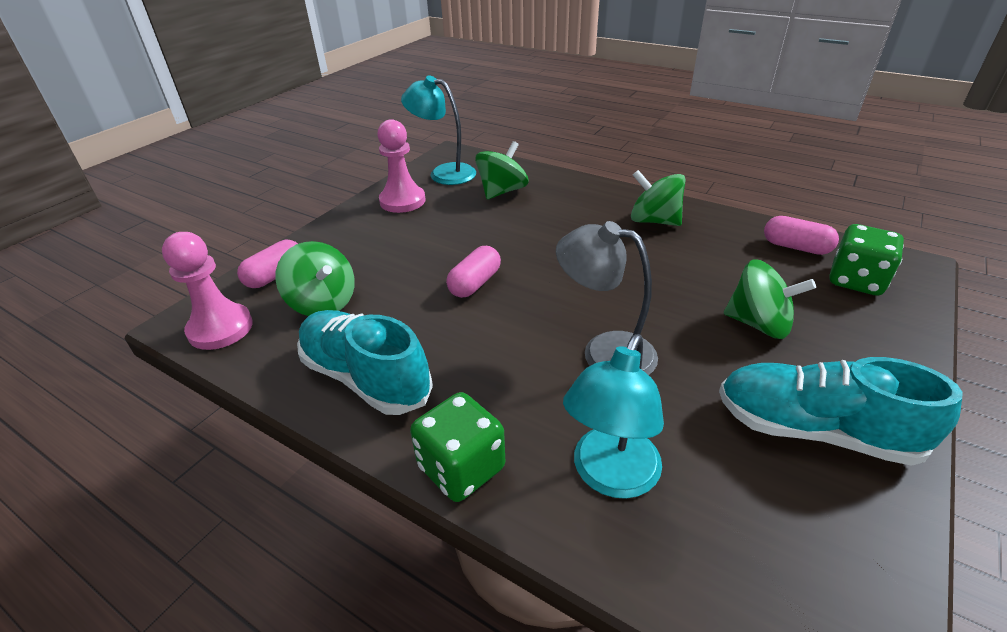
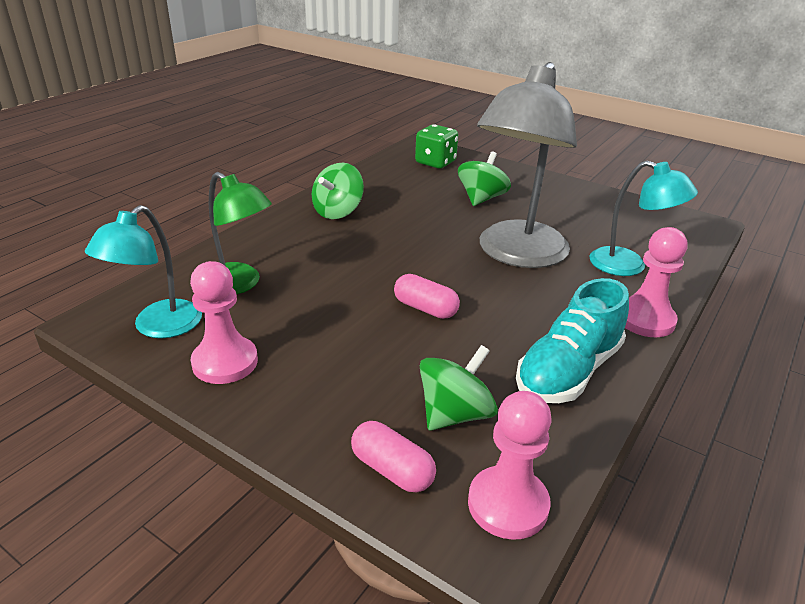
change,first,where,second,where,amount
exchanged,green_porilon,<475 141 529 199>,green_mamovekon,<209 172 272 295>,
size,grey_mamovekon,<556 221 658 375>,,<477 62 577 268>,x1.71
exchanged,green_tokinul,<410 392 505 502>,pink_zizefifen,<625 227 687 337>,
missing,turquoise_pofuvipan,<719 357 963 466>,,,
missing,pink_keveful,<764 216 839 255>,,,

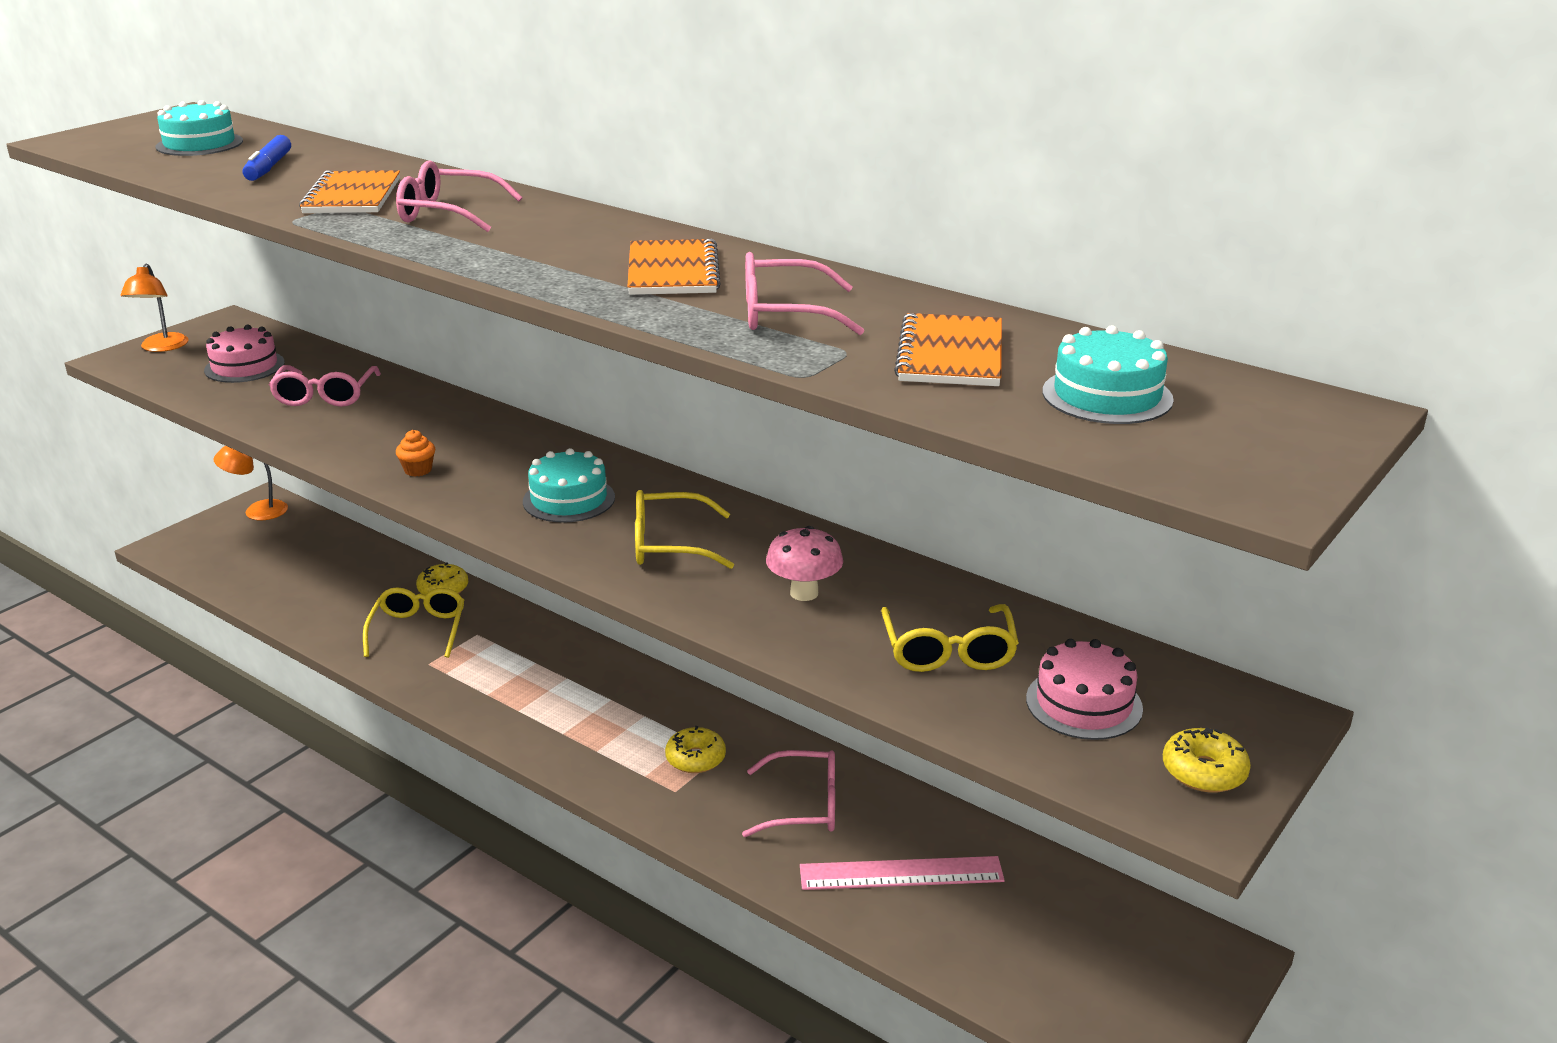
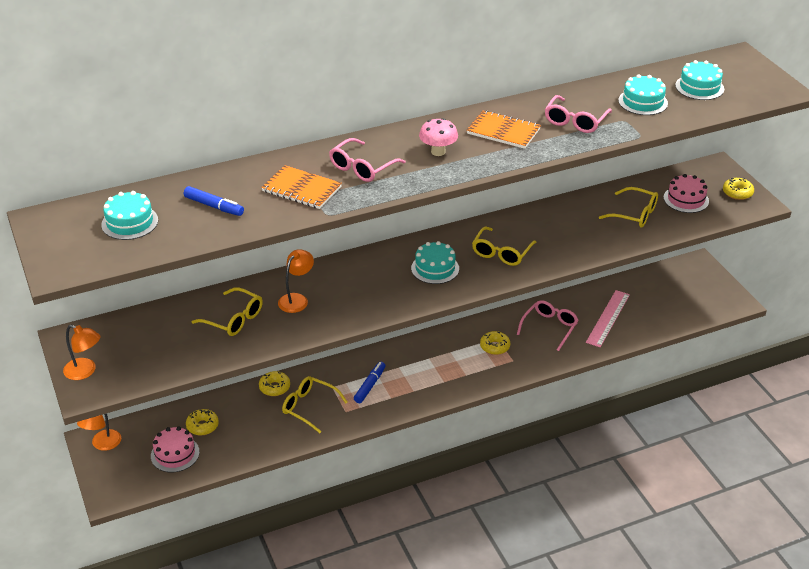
change,first,where,second,where,amount
relocated,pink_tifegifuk,<204 325 285 383>,,<151 427 199 472>,
appeared,,,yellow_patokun,<186 409 219 435>,
colour,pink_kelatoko,<269 365 381 407>,yellow_kelatoko,<192 287 263 336>,
appeared,,,orange_mamovekon,<278 249 314 313>,
appeared,,,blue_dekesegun,<354 362 385 403>,
relocated,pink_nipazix,<766 526 843 601>,,<419 118 458 156>,
exchanged,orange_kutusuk,<894 313 1002 386>,turquoise_tifegifuk,<618 74 668 115>,
missing,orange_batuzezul,<396 430 435 477>,,,

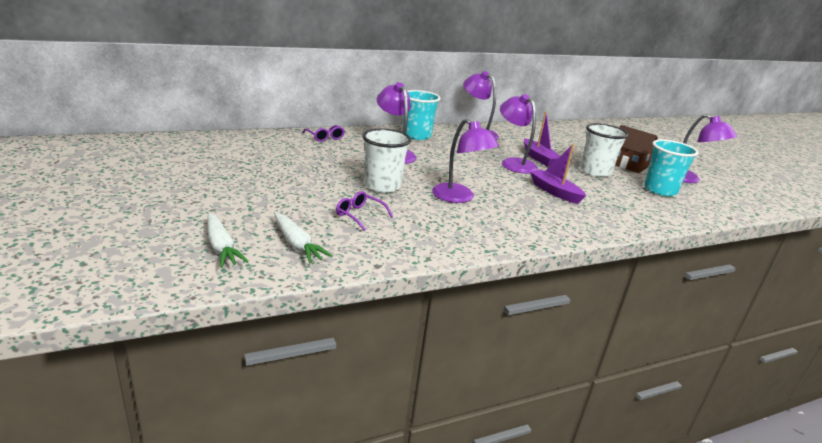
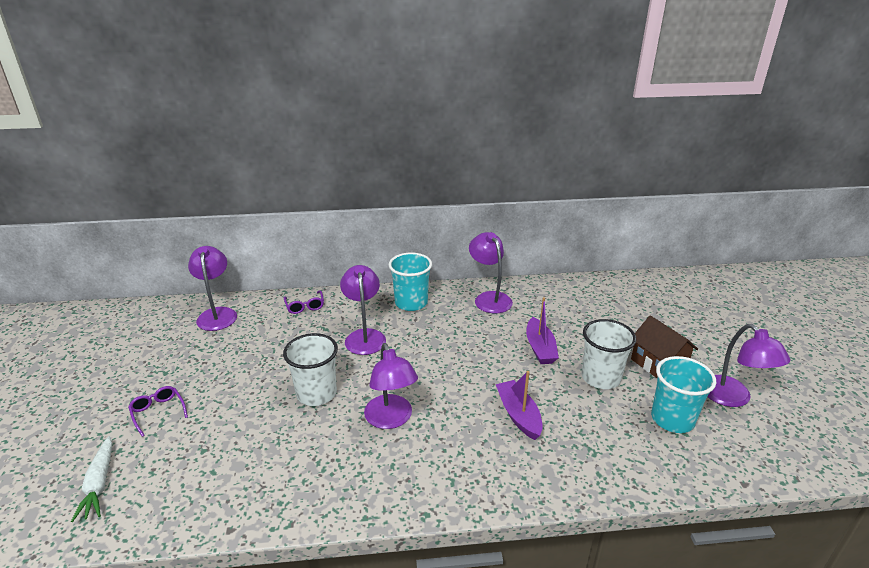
change,first,where,second,where,amount
relocated,purple_kelatoko,<336 191 393 231>,,<128 386 188 437>,
relocated,purple_mamovekon,<500 94 538 174>,,<188 246 237 331>,
missing,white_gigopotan,<274 213 333 263>,,,

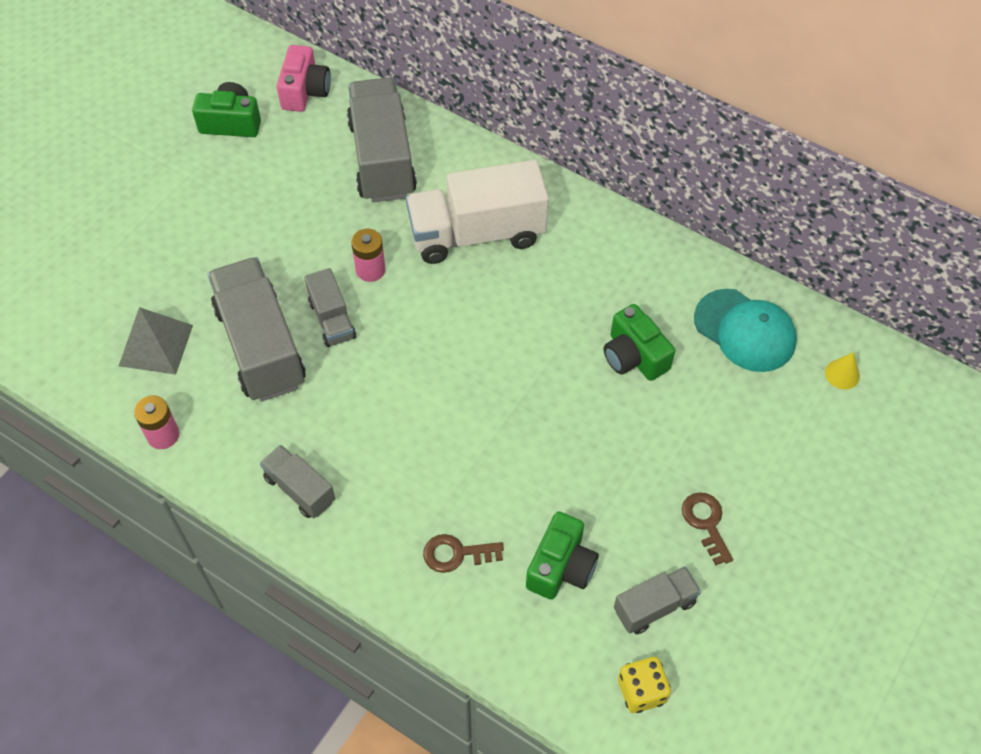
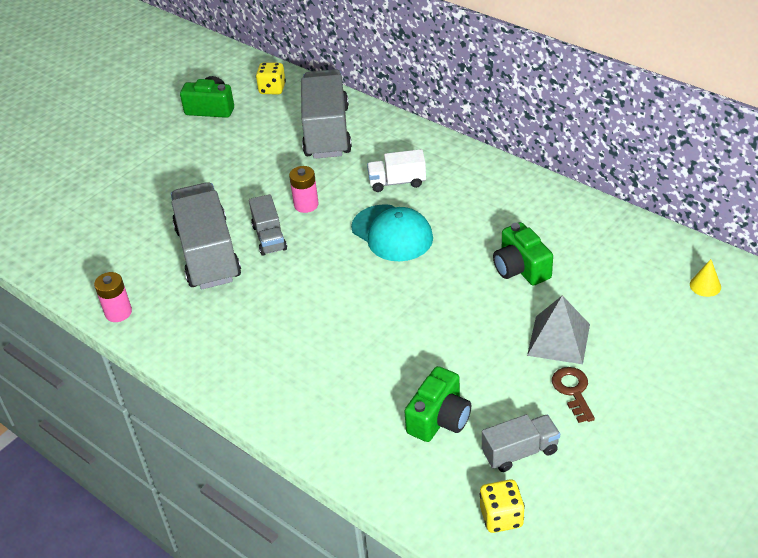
change,first,where,second,where,amount
exchanged,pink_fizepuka,<277 45 331 112>,yellow_tokinul,<256 62 286 94>,
relocated,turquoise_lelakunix,<694 289 797 372>,,<351 204 433 261>,
size,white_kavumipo,<406 160 549 264>,,<367 149 426 192>,x0.51
relocated,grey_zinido,<119 307 193 374>,,<527 295 590 364>,
missing,grey_kavumipo,<260 445 335 518>,,,
missing,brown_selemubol,<423 534 504 573>,,,

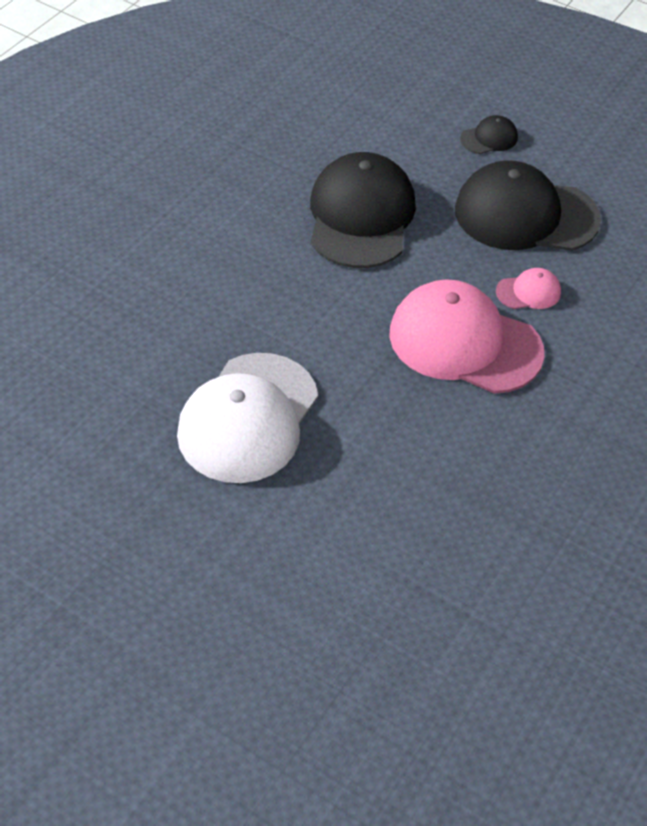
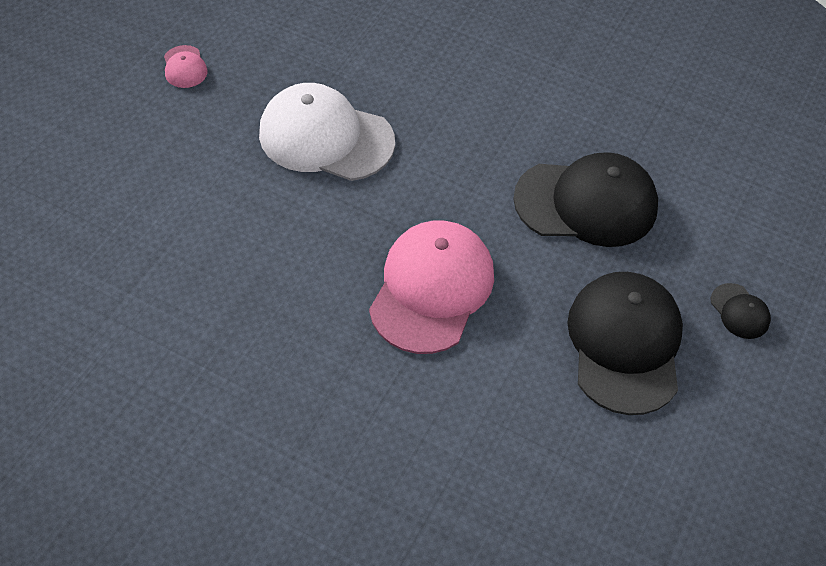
change,first,where,second,where,amount
relocated,pink_lelakunix,<496 268 561 309>,,<164 45 208 88>,

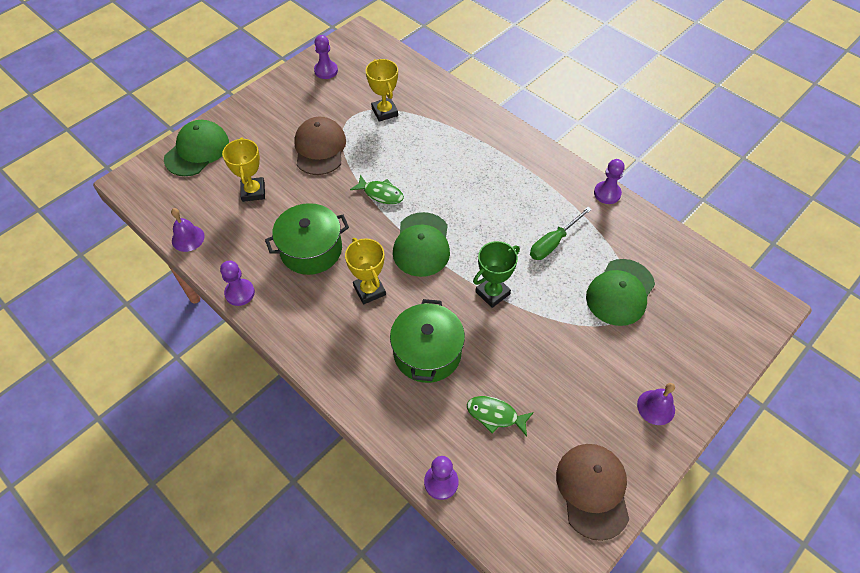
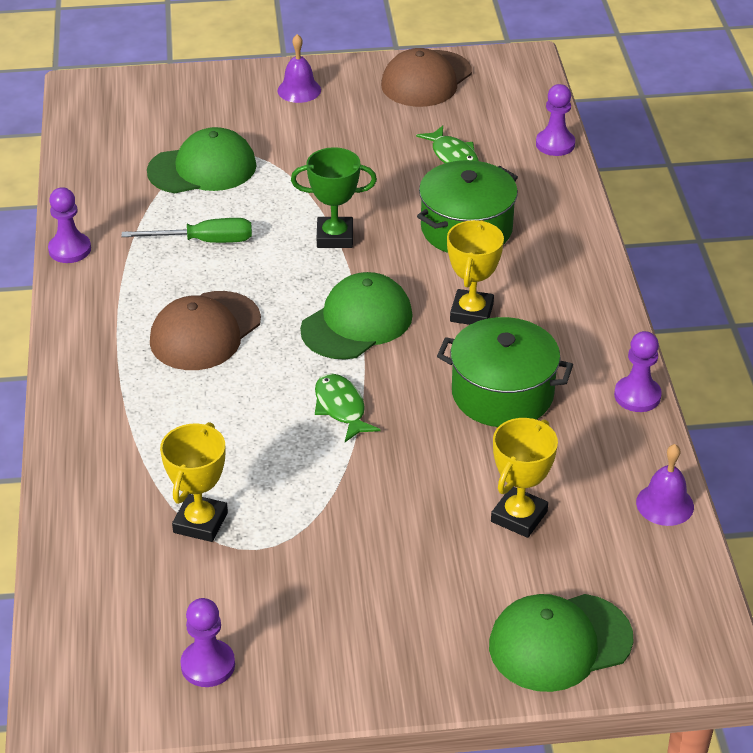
change,first,where,second,where,amount
relocated,brown_lelakunix,<294 117 346 175>,,<150 291 261 370>,

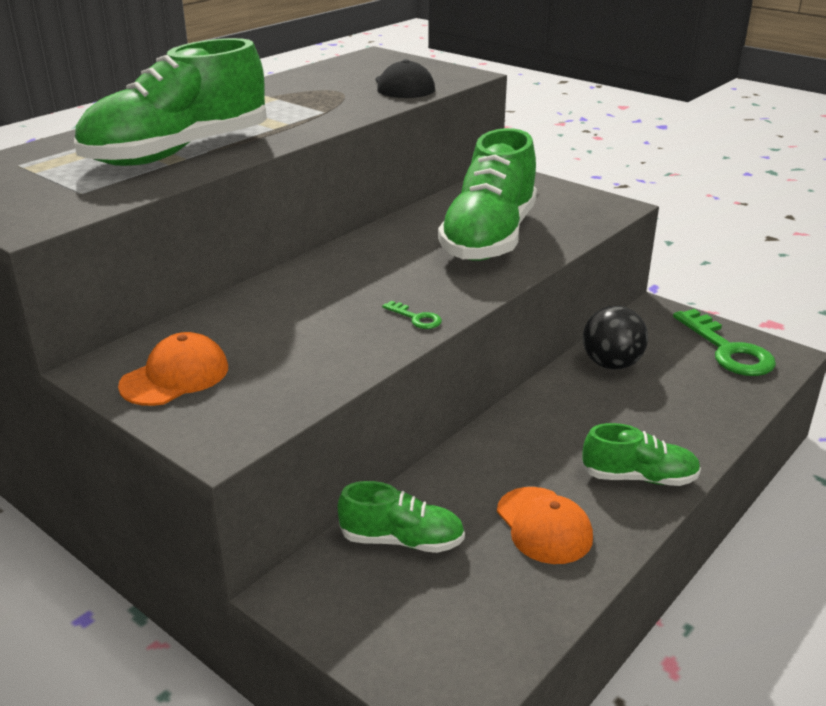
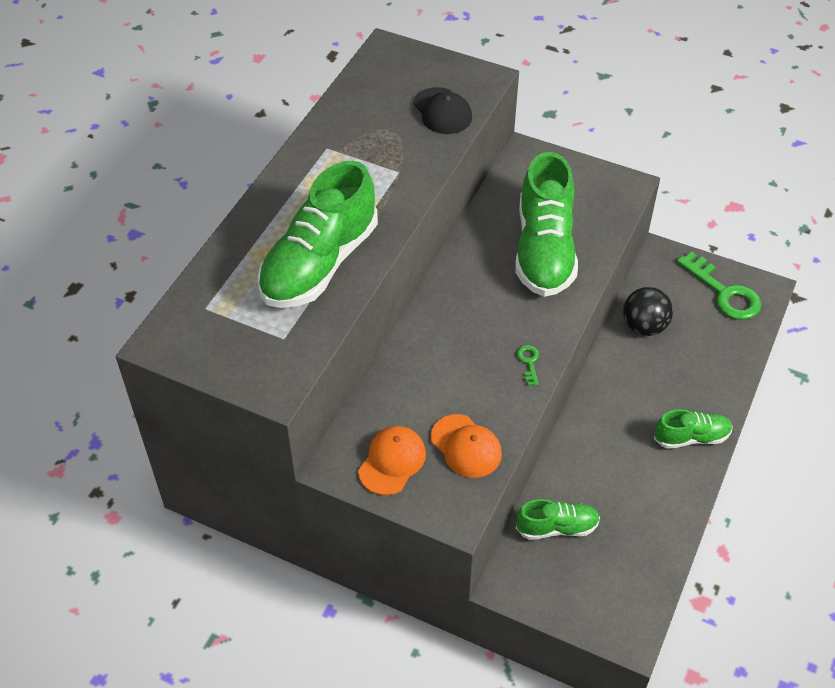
change,first,where,second,where,amount
relocated,orange_lelakunix,<497 487 593 564>,,<431 414 502 478>,
spun,green_selemubol,<382 301 442 329>,,<517 345 539 386>,120 degrees counterclockwise

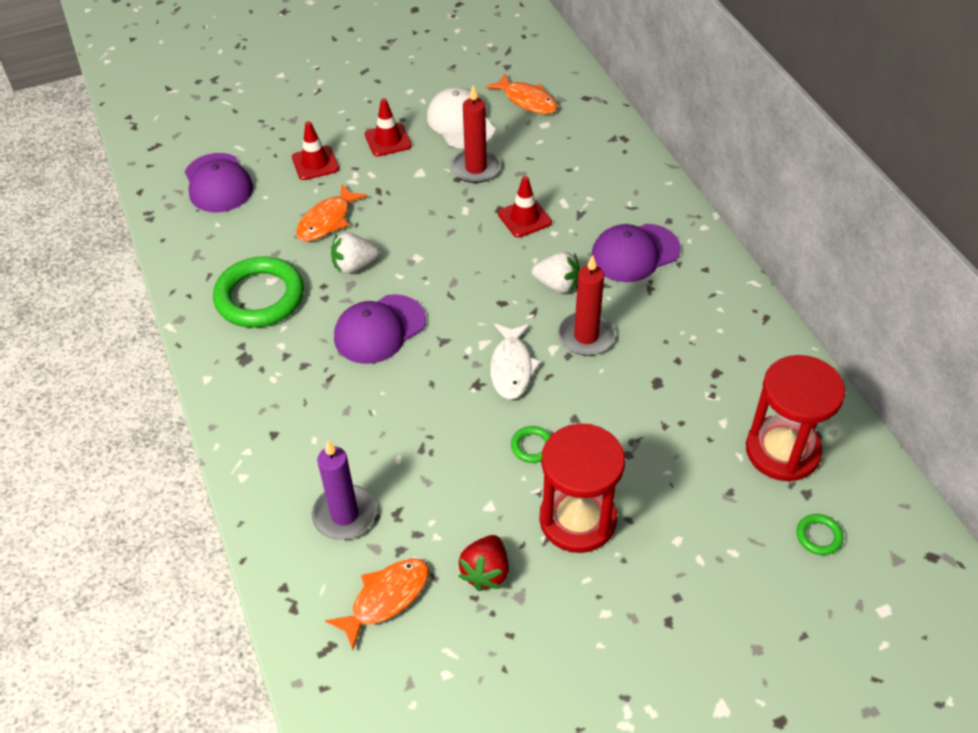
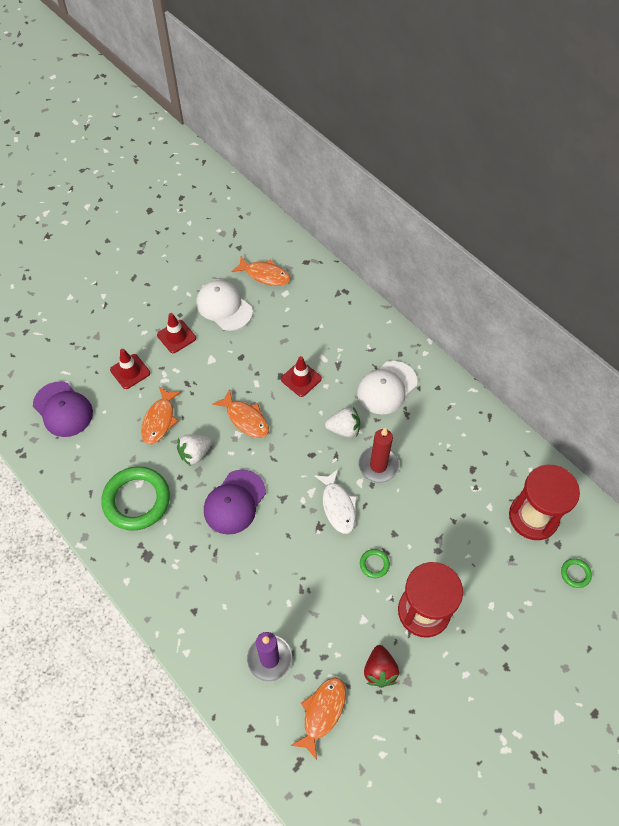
change,first,where,second,where,amount
appeared,,,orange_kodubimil,<212 389 269 438>,
colour,purple_lelakunix,<591 224 681 282>,white_lelakunix,<357 361 417 414>,
missing,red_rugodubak,<451 85 501 183>,,,

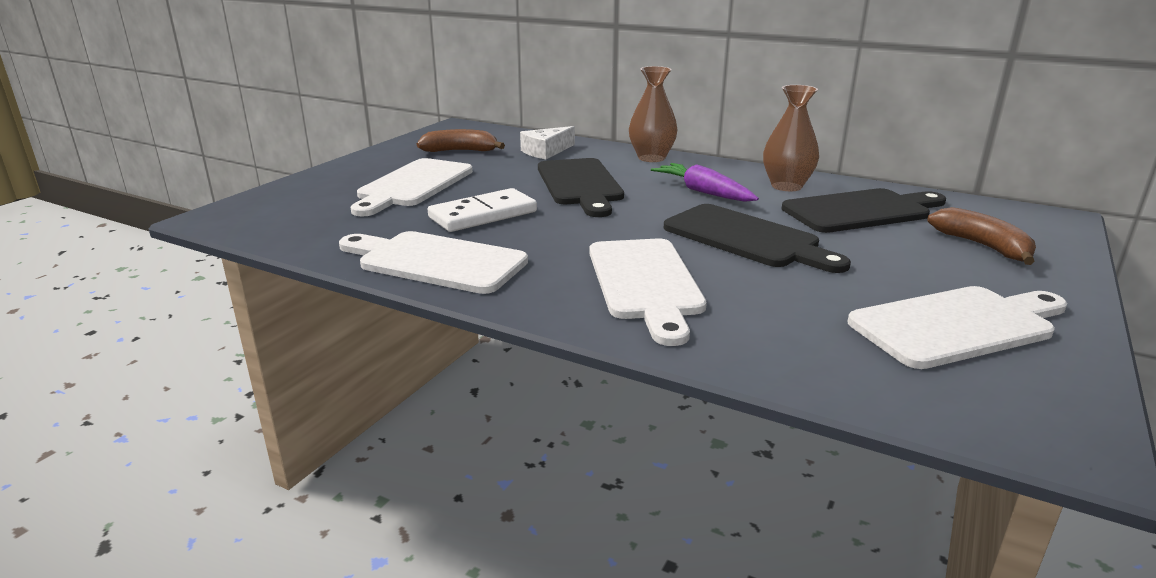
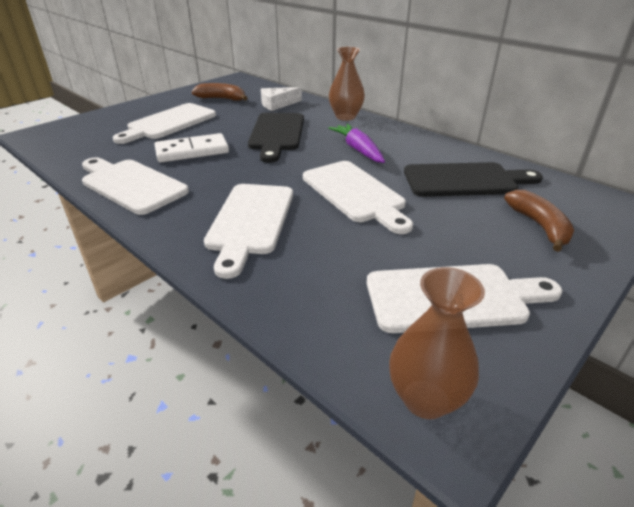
change,first,where,second,where,amount
colour,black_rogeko,<664 204 851 273>,white_rogeko,<303 161 413 234>,
relocated,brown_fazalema,<763 85 819 191>,,<389 267 485 419>,

